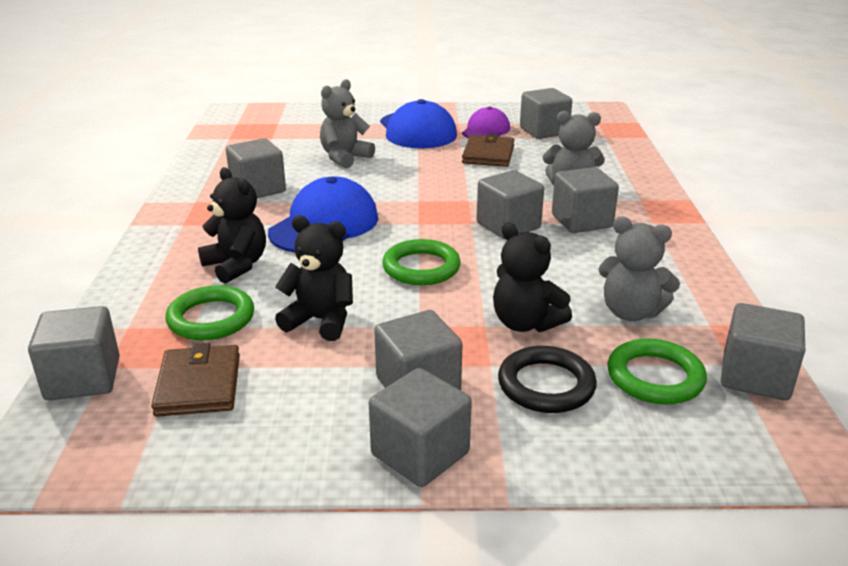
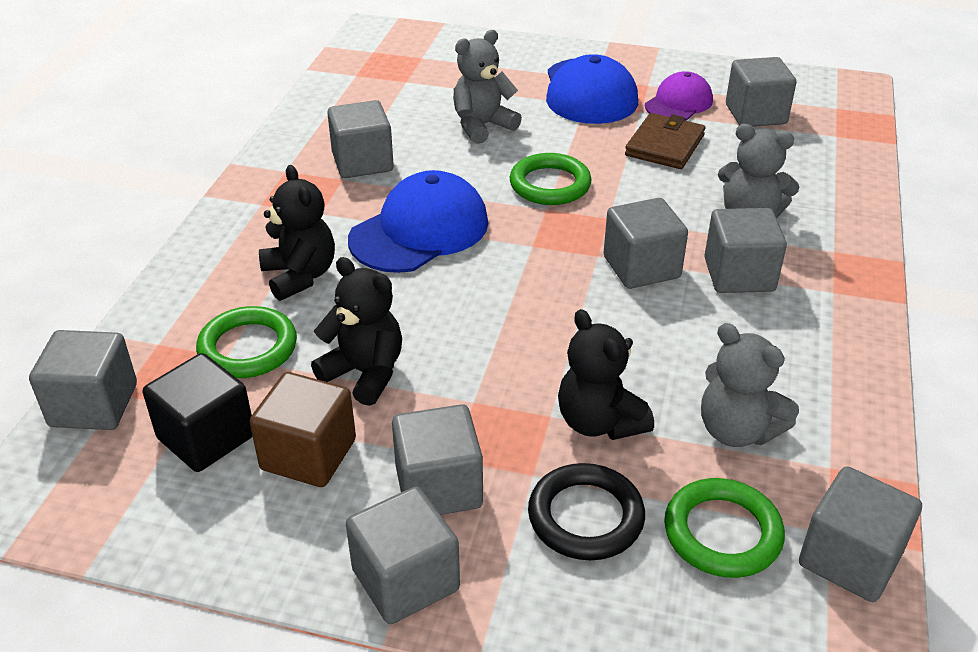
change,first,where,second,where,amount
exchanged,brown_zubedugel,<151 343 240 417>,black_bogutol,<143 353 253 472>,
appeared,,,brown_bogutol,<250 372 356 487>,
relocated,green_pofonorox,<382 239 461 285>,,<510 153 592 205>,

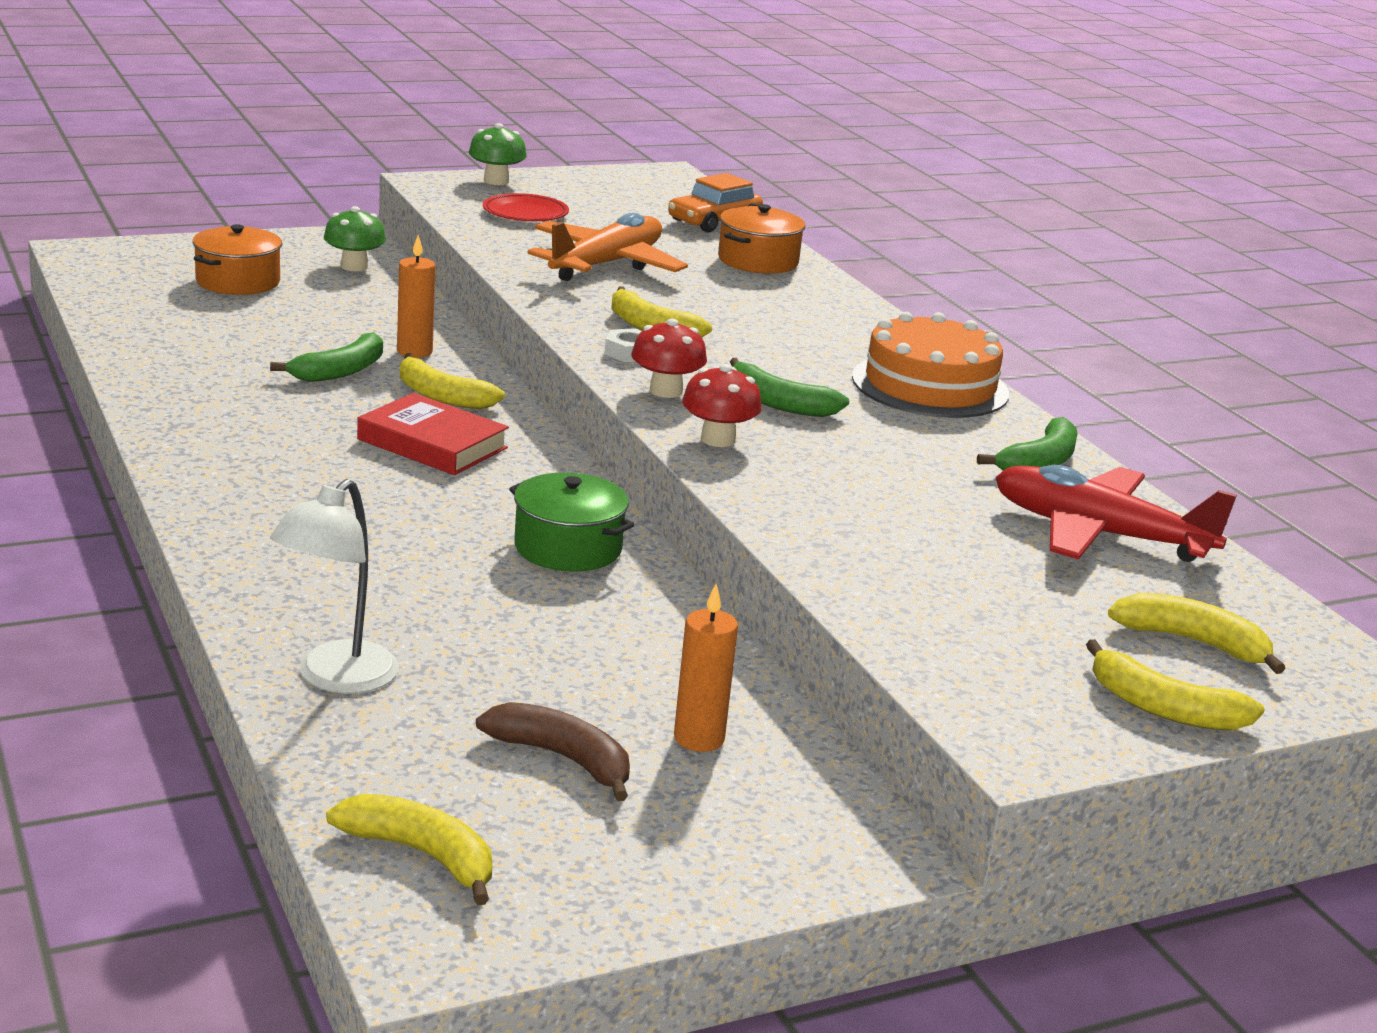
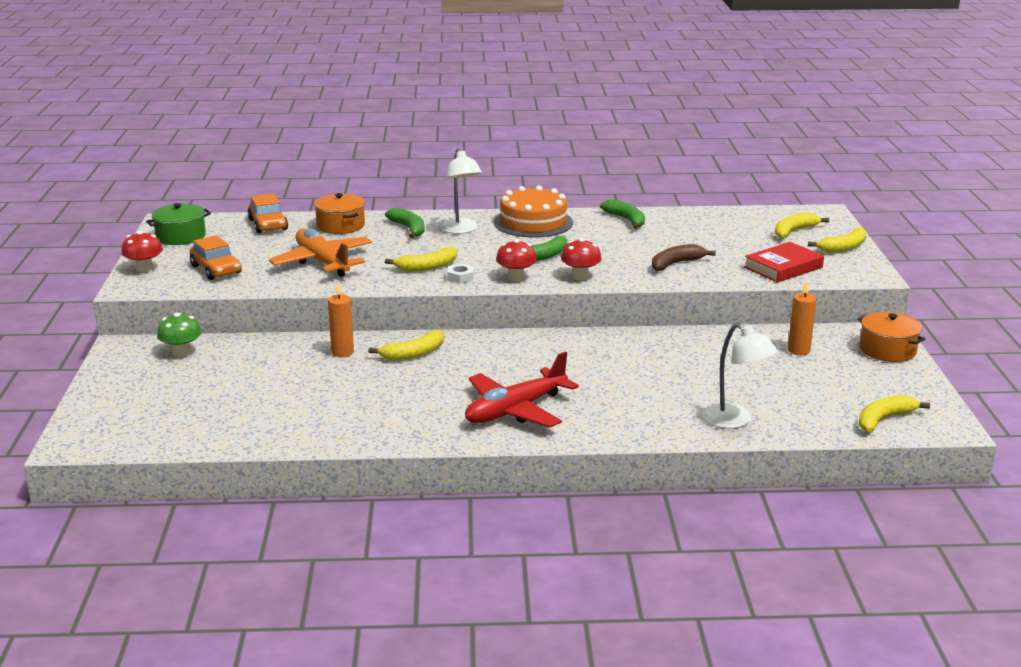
change,first,where,second,where,amount
colour,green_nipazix,<469 123 527 185>,red_nipazix,<121 231 163 272>,
relocated,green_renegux,<509 472 634 572>,,<146 203 211 245>,
exchanged,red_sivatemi,<483 193 569 221>,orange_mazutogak,<189 235 242 280>,
relocated,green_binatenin,<270 332 383 382>,,<385 208 425 238>,
appeared,,,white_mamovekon,<440 148 482 234>,
relocated,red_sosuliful,<995 465 1237 562>,,<465 351 579 428>,
relocated,brown_binatenin,<476 702 630 801>,,<652 244 716 271>,
relocated,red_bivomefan,<357 393 509 475>,,<744 242 824 283>,
relocated,orange_renegux,<192 224 282 295>,,<858 312 925 362>,

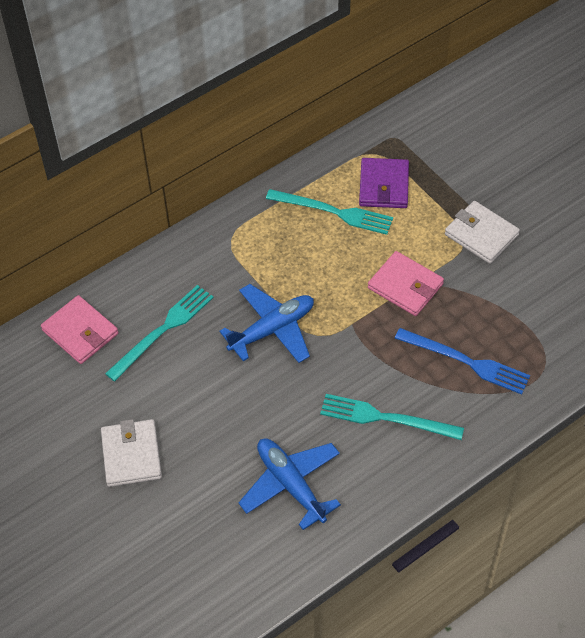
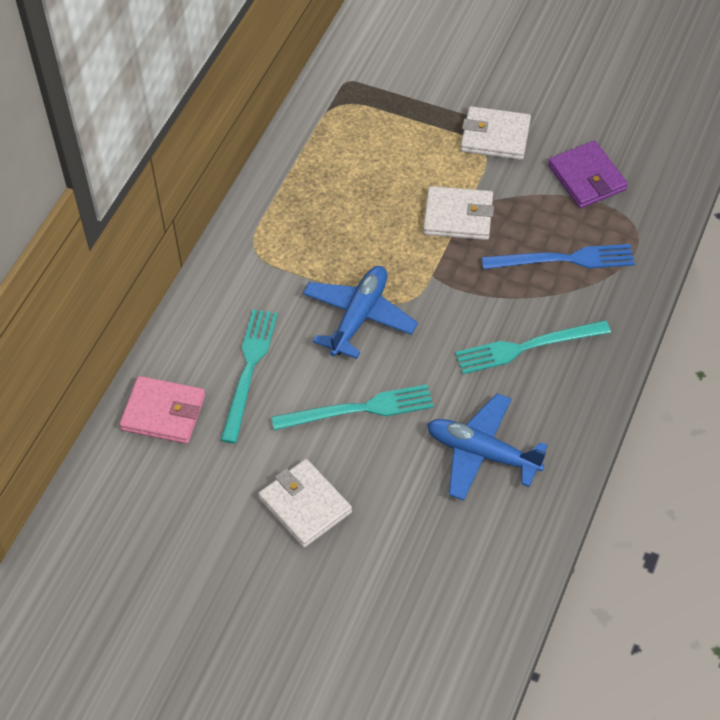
change,first,where,second,where,amount
relocated,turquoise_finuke,<266 189 393 235>,,<271 384 434 430>,
colour,pink_zubedugel,<368 251 444 316>,white_zubedugel,<423 186 494 240>,
relocated,purple_zubedugel,<359 158 409 208>,,<548 141 628 208>,

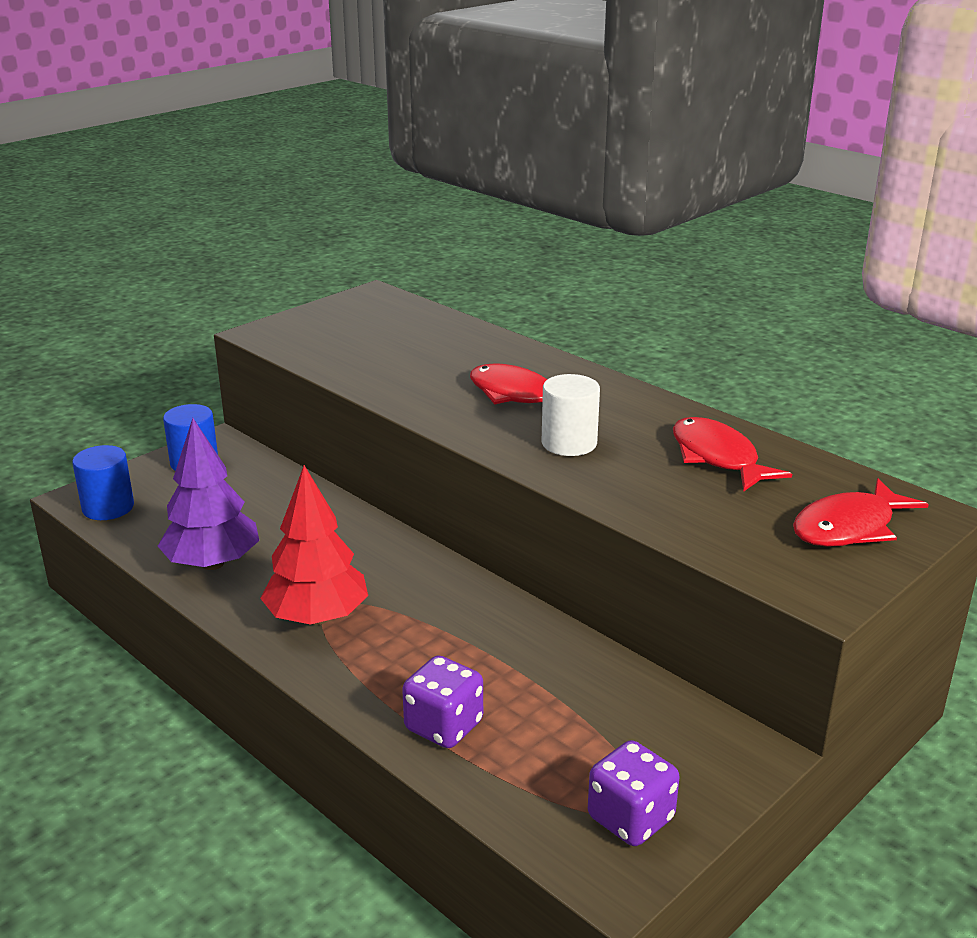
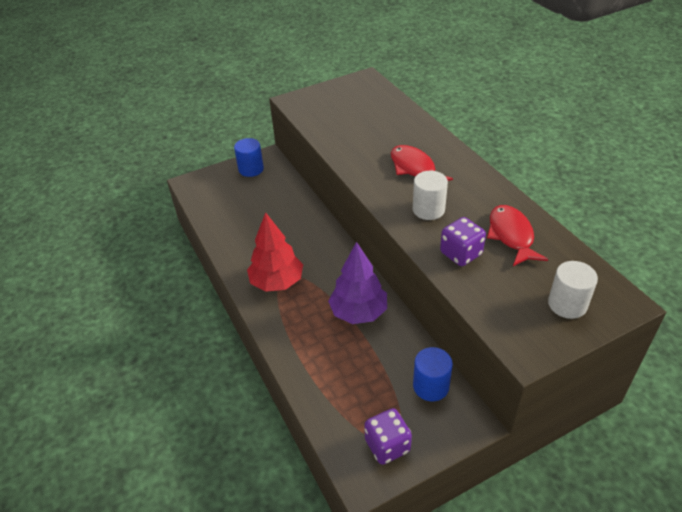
change,first,where,second,where,amount
relocated,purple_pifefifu,<158 418 259 570>,,<328 242 387 324>,
relocated,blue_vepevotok,<72 445 134 520>,,<413 347 453 401>,
relocated,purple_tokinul,<402 655 483 748>,,<440 217 486 266>,
exchanged,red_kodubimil,<793 478 929 547>,white_vepevotok,<548 261 598 319>,

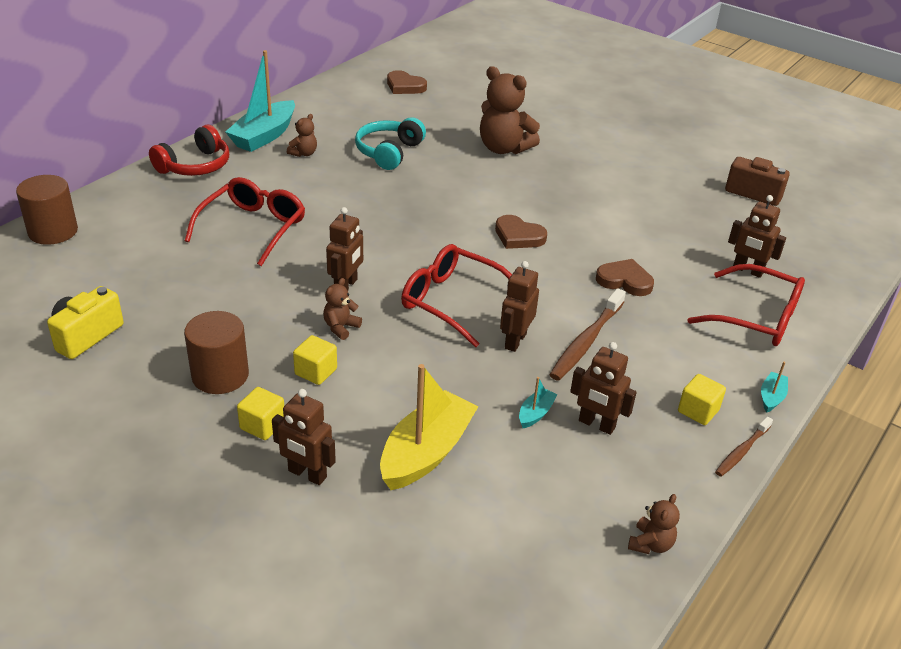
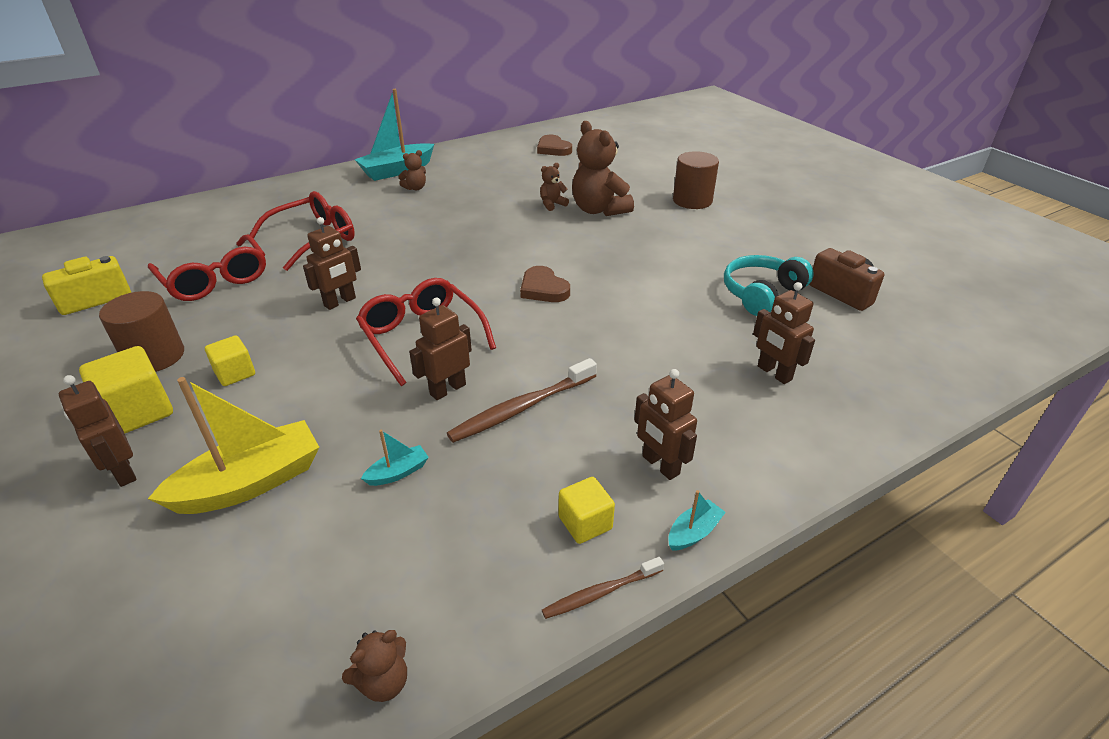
change,first,where,second,where,amount
size,yellow_bogutol,<237 387 284 440>,,<79 346 173 434>,x1.62
relocated,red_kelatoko,<687 264 805 346>,,<148 235 266 301>,
relocated,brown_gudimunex,<323 278 362 340>,,<540 163 569 211>,
relocated,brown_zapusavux,<570 342 637 435>,,<634 369 697 480>,
relocated,brown_vepevotok,<16 175 78 245>,,<673 151 719 209>,
relocated,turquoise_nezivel,<355 117 426 170>,,<724 255 814 316>,
missing,red_nezivel,<149 125 229 176>,,,
missing,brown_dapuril,<596 259 654 296>,,,

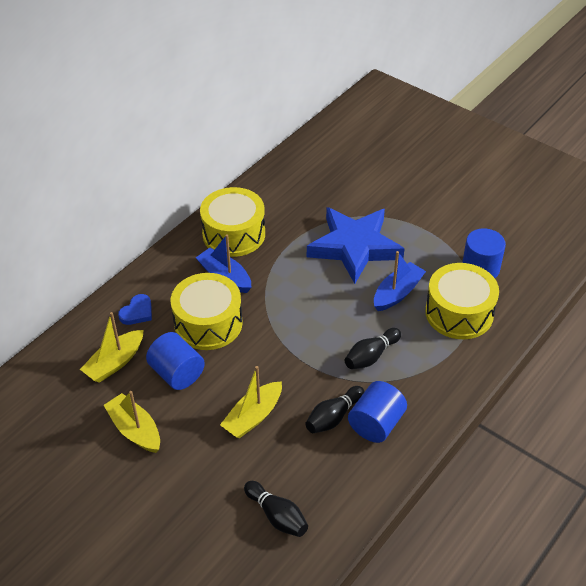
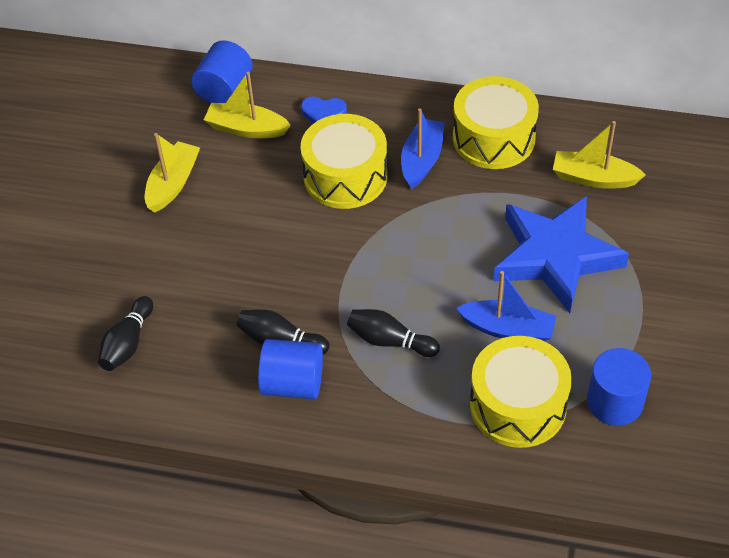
change,first,where,second,where,amount
relocated,blue_vepevotok,<146 332 205 390>,,<191 40 253 103>,
relocated,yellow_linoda,<220 366 282 438>,,<553 121 646 189>,

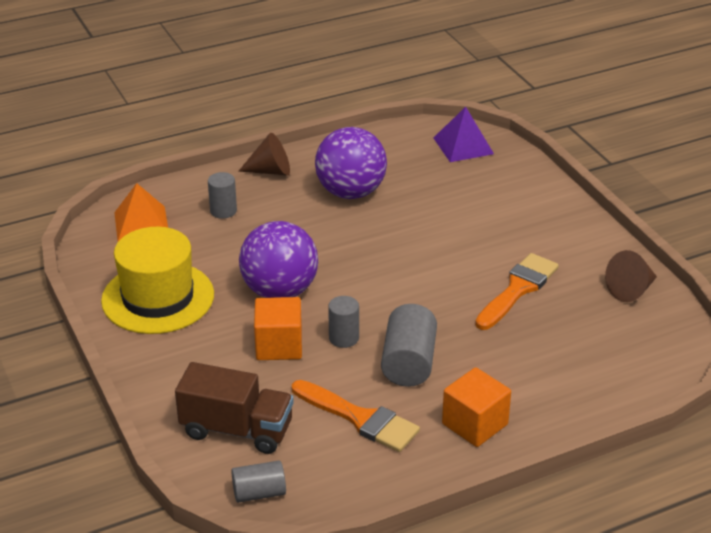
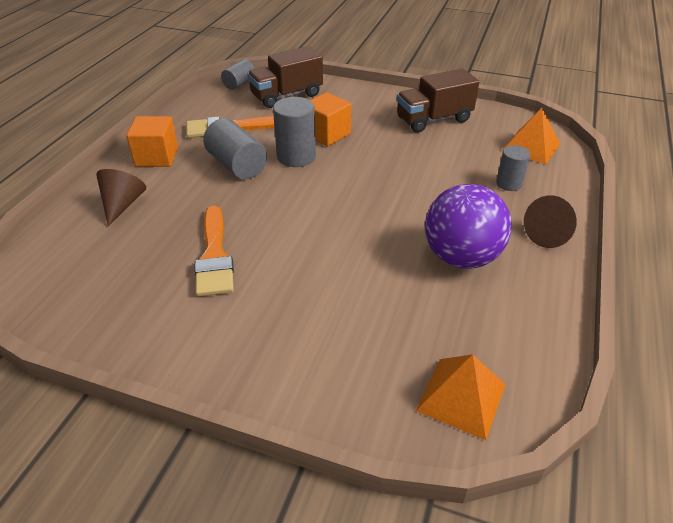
change,first,where,second,where,amount
relocated,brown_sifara,<605 250 657 302>,,<96 169 146 226>,
size,grey_vepevotok,<328 296 359 348>,,<273 97 316 167>,x1.60
exchanged,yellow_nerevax,<101 227 214 334>,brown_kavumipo,<397 69 479 133>,
colour,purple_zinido,<434 107 494 162>,orange_zinido,<416 354 506 440>,
missing,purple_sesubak,<239 221 318 298>,,,

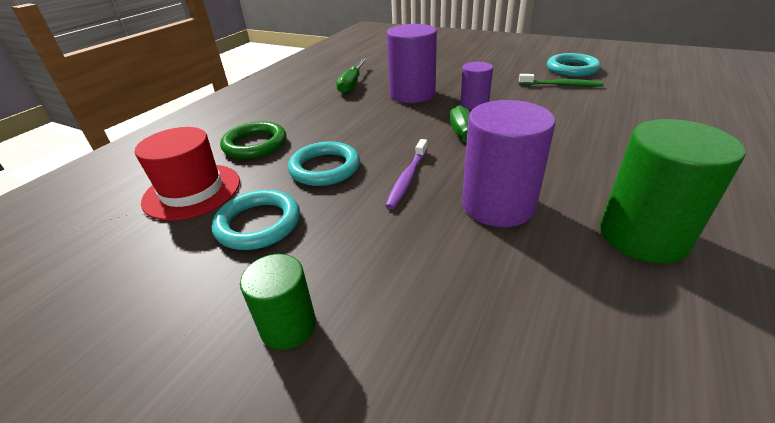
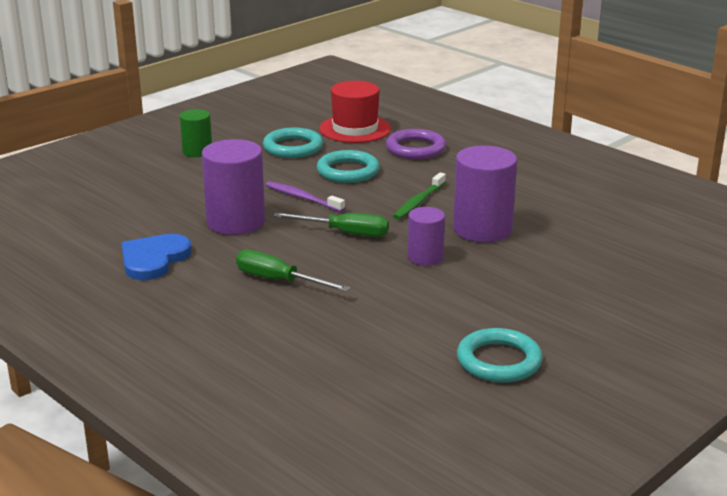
change,first,where,second,where,amount
exchanged,green_vepevotok,<600 119 746 264>,blue_dapuril,<122 234 191 280>,
relocated,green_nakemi,<336 58 367 94>,,<236 250 350 292>,
colour,green_pofonorox,<220 121 286 159>,purple_pofonorox,<386 129 446 159>,
relocated,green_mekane,<519 74 604 87>,,<393 172 446 220>,

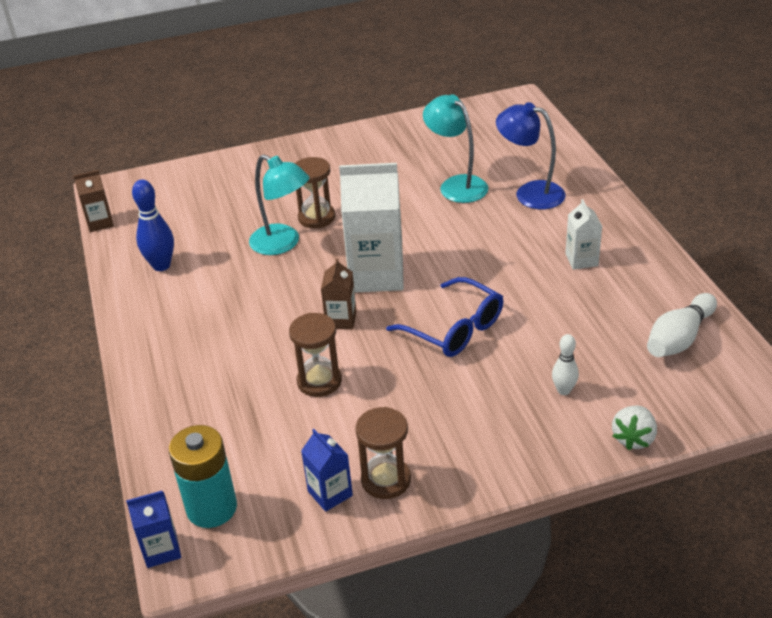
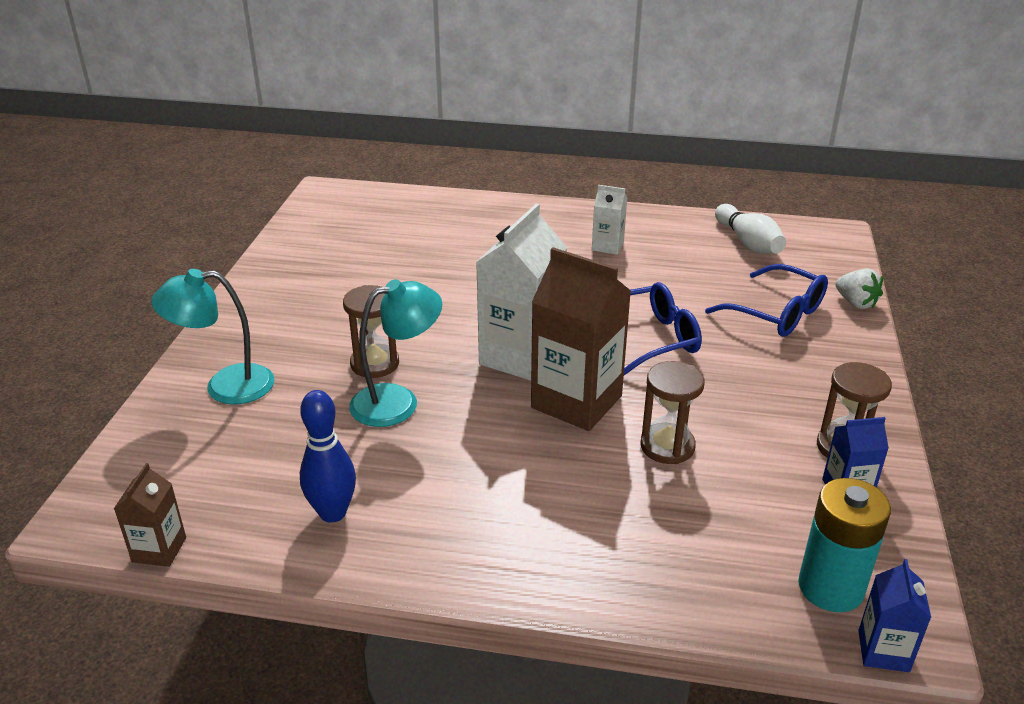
change,first,where,second,where,amount
relocated,turquoise_mamovekon,<423 94 489 203>,,<151 269 275 405>,
size,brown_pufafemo,<321 258 356 330>,,<531 247 631 431>,x2.01
exchanged,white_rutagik,<552 334 579 395>,blue_kelatoko,<705 264 828 337>,
missing,blue_mamovekon,<496 102 566 209>,,,

